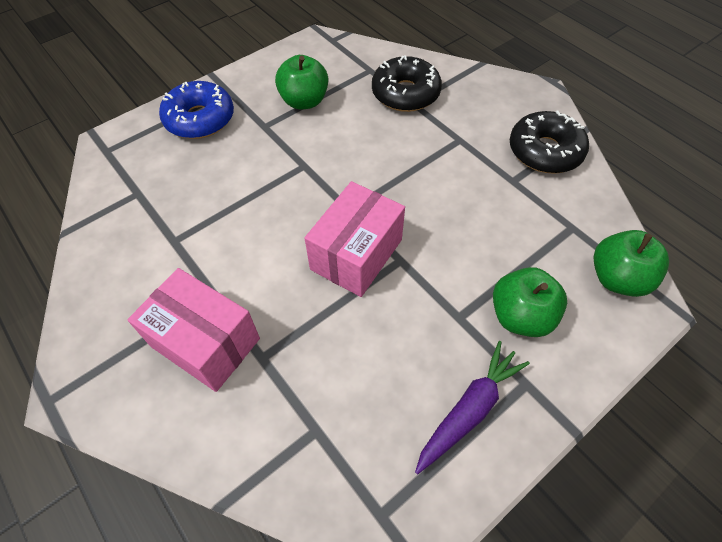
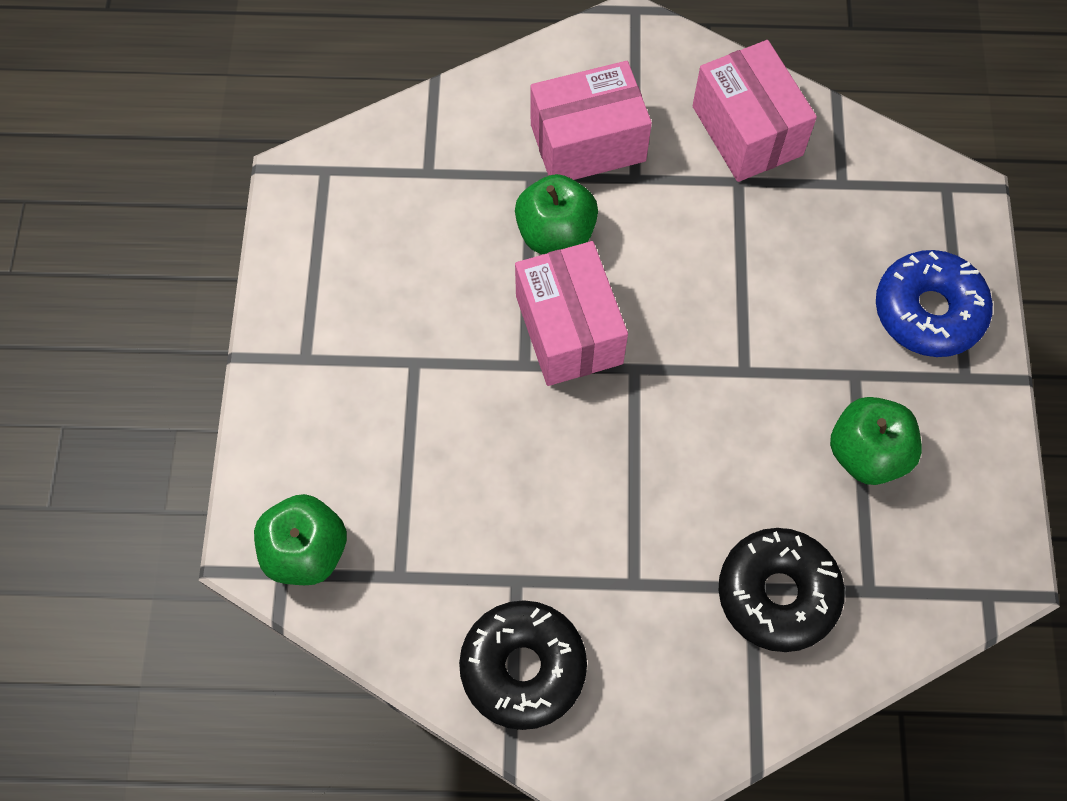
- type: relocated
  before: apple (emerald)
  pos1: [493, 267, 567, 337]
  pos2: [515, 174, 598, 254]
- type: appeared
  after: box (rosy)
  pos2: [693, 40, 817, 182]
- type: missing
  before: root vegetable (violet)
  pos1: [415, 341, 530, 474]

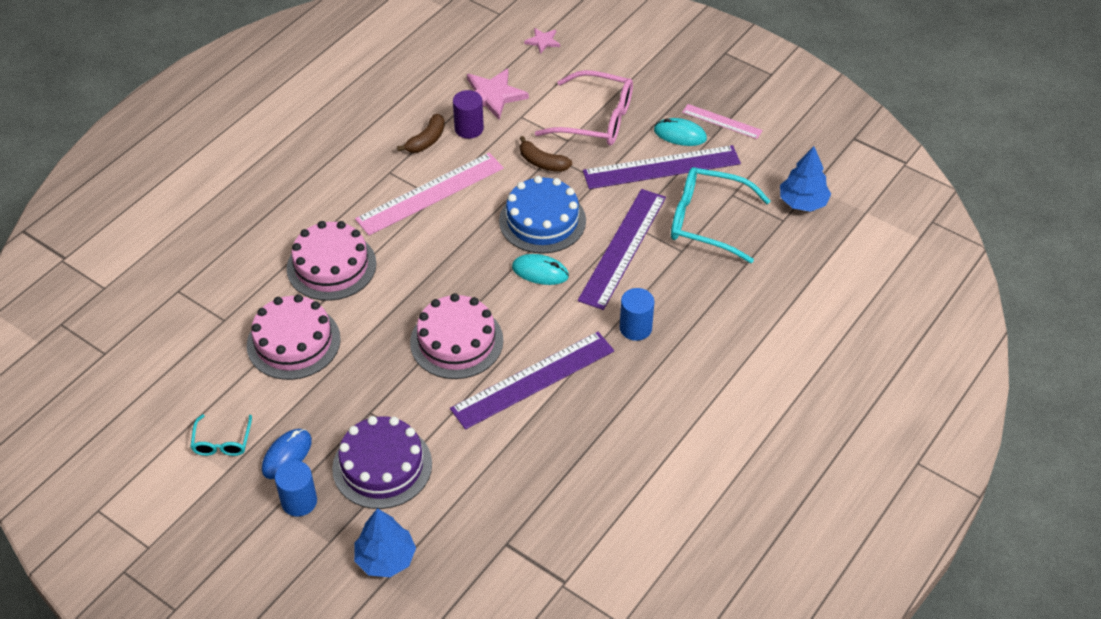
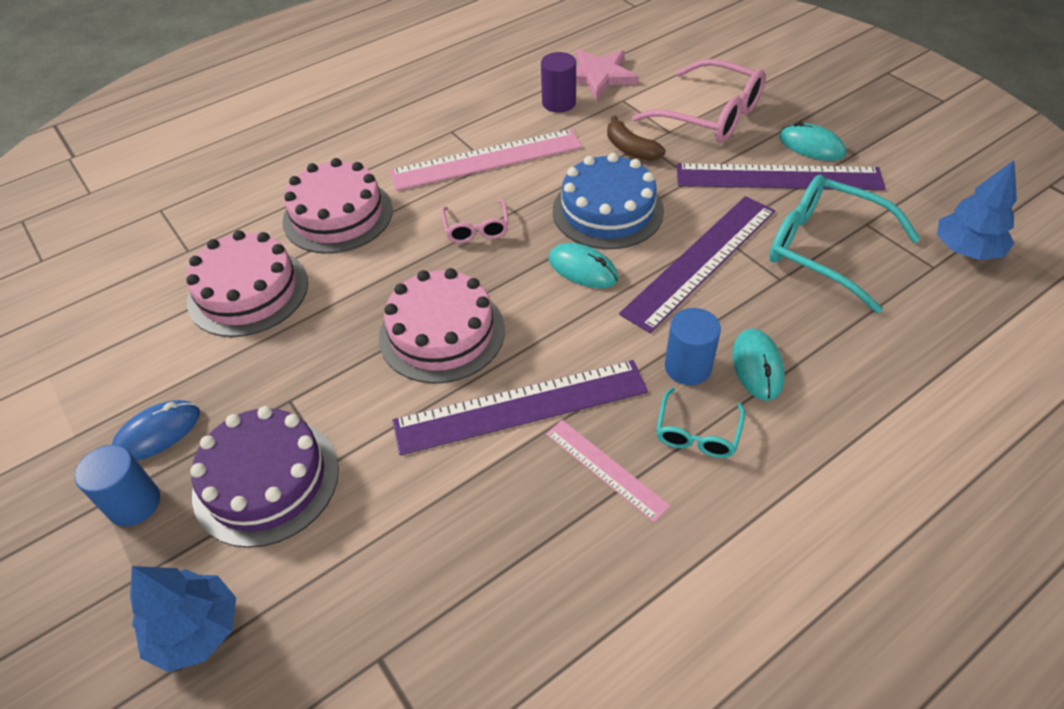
- type: appeared
  after: glasses (rosy)
  pos2: [441, 199, 509, 243]
- type: relocated
  before: ruler (rosy)
  pos1: [682, 104, 763, 139]
  pos2: [546, 420, 671, 523]
- type: relocated
  before: glasses (teal)
  pos1: [190, 414, 252, 456]
  pos2: [656, 388, 745, 458]
- type: appeared
  after: computer mouse (teal)
  pos2: [732, 329, 785, 401]
- type: missing
  before: banana (brown)
  pos1: [397, 114, 445, 153]
- type: missing
  before: five-pointed star (rosy)
  pos1: [524, 28, 560, 54]

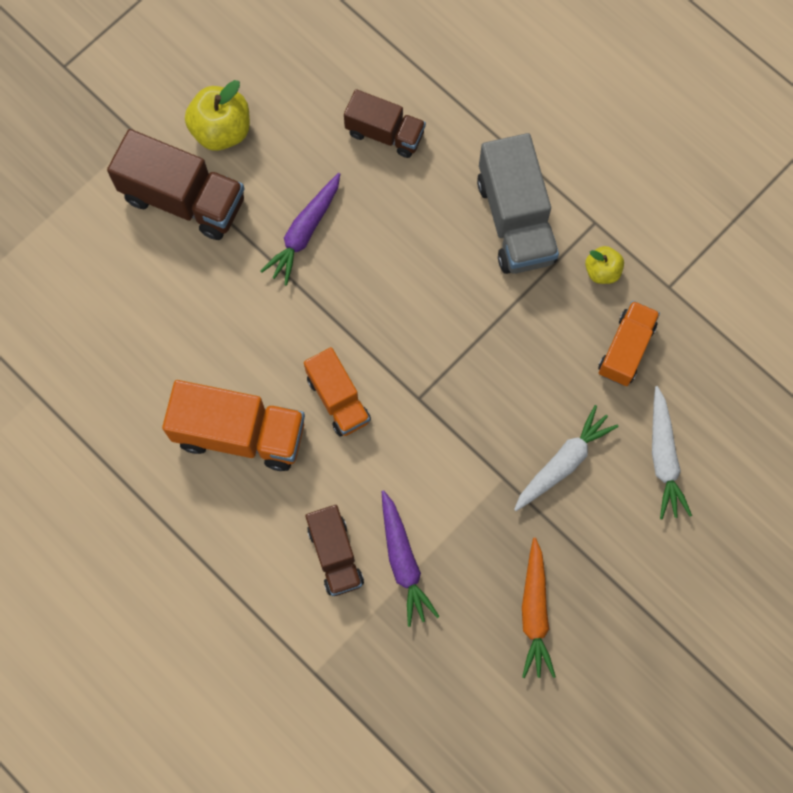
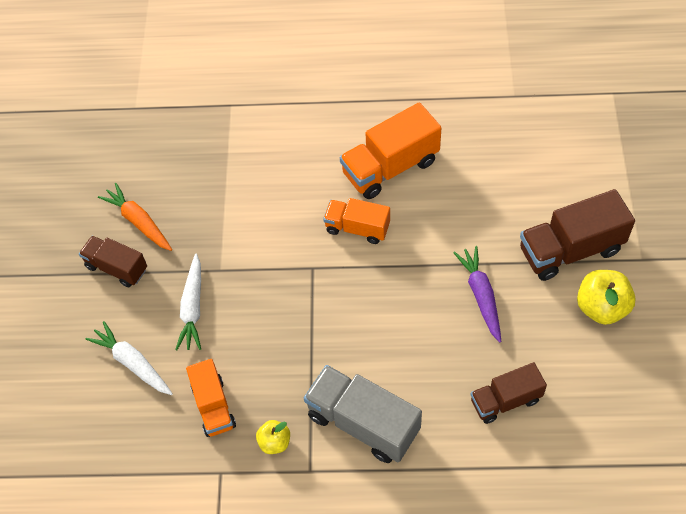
- type: relocated
  before: truck (brown)
  pos1: [305, 505, 364, 596]
  pos2: [79, 236, 147, 287]
- type: missing
  before: root vegetable (violet)
  pos1: [382, 491, 440, 627]

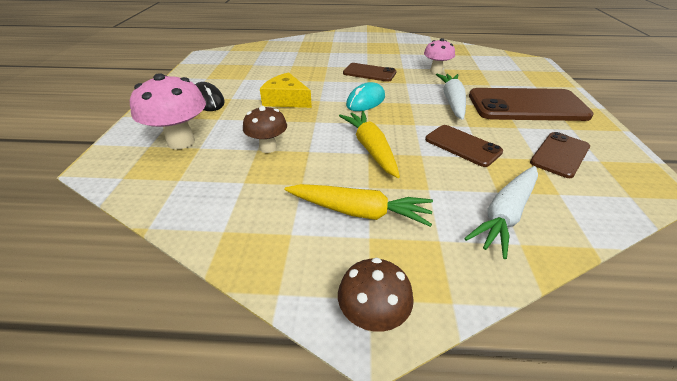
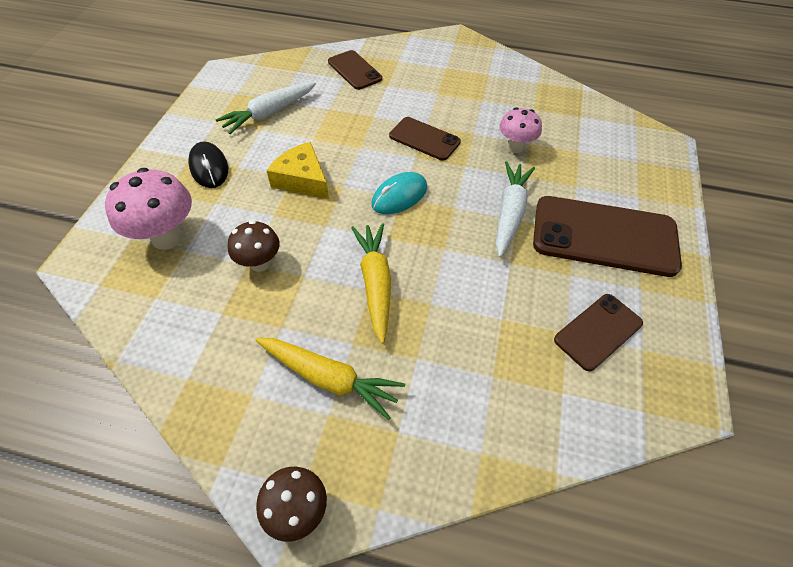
- type: relocated
  before: root vegetable (snow-white)
  pos1: [464, 166, 538, 259]
  pos2: [215, 82, 316, 134]
- type: relocated
  before: smartphone (brown)
  pos1: [425, 125, 503, 167]
  pos2: [328, 50, 382, 90]

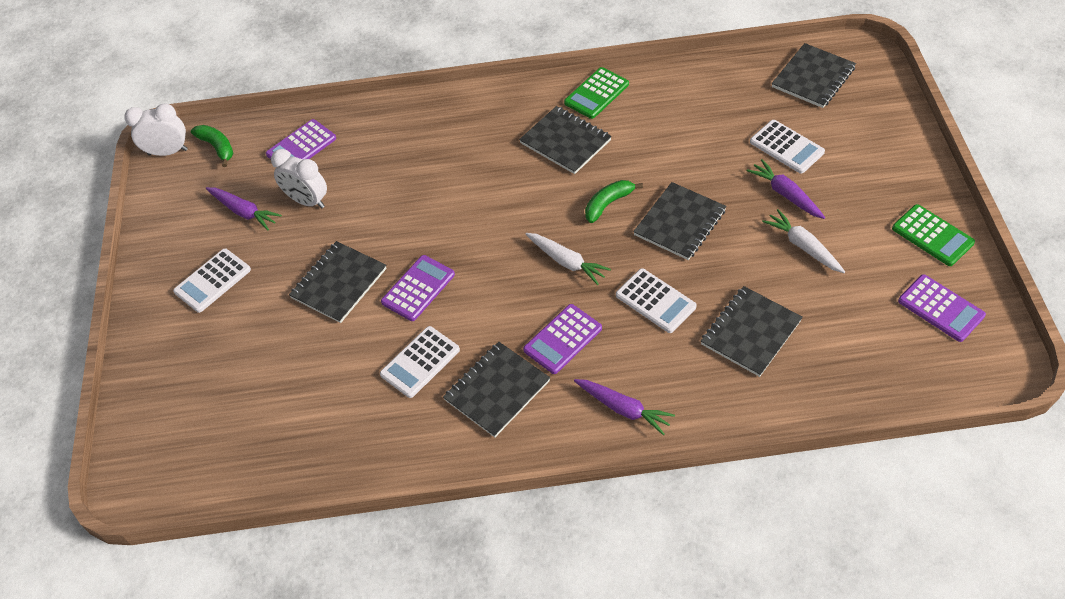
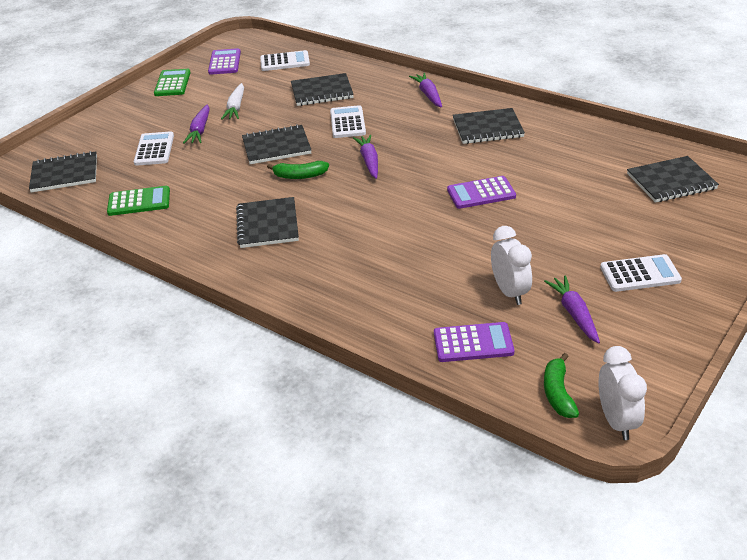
- type: relocated
  before: calculator (emerald)
  pos1: [564, 67, 629, 119]
  pos2: [107, 186, 170, 216]
- type: relocated
  before: calculator (snow-white)
  pos1: [380, 326, 460, 398]
  pos2: [260, 50, 310, 71]
- type: colour
  before: root vegetable (snow-white)
  after: root vegetable (violet)
  pos1: [526, 233, 611, 285]
  pos2: [353, 135, 378, 179]
- type: spun
  before: bedside clock (snow-white)
  pos1: [124, 103, 188, 156]
  pos2: [599, 346, 647, 440]
  turn: -135
- type: relocated
  before: notepad (jet-black)
  pos1: [289, 241, 387, 323]
  pos2: [627, 156, 719, 203]
- type: missing
  before: calculator (violet)
  pos1: [523, 304, 602, 374]

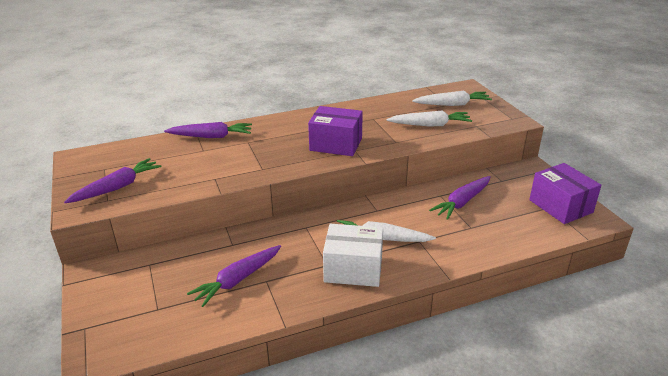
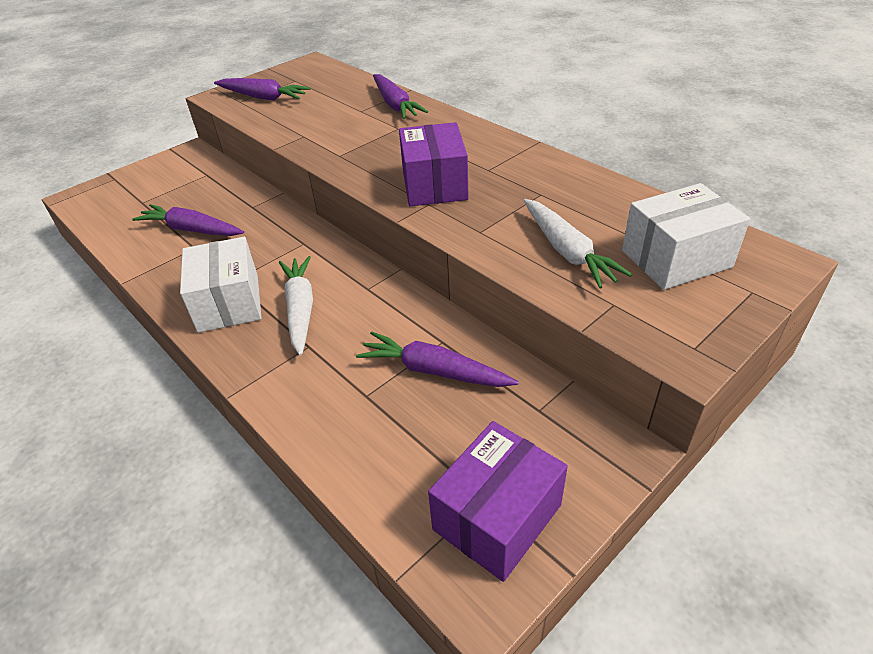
- type: exchanged
  before: root vegetable (snow-white)
  after: box (snow-white)
  pos1: [412, 91, 492, 106]
  pos2: [622, 183, 750, 290]

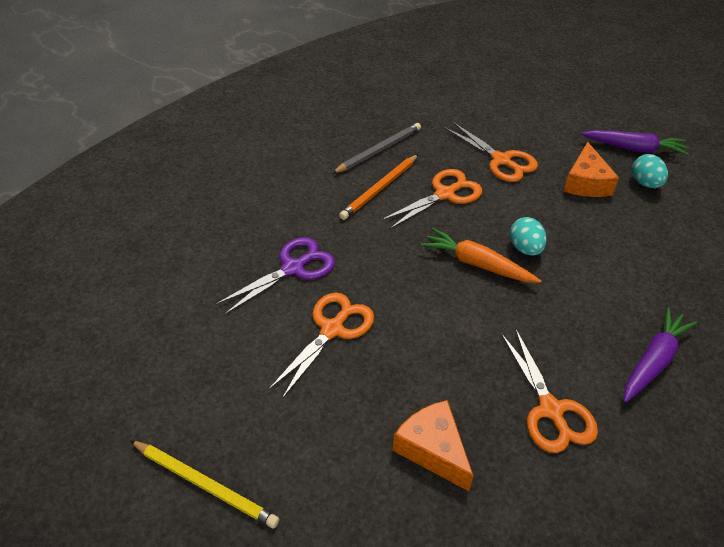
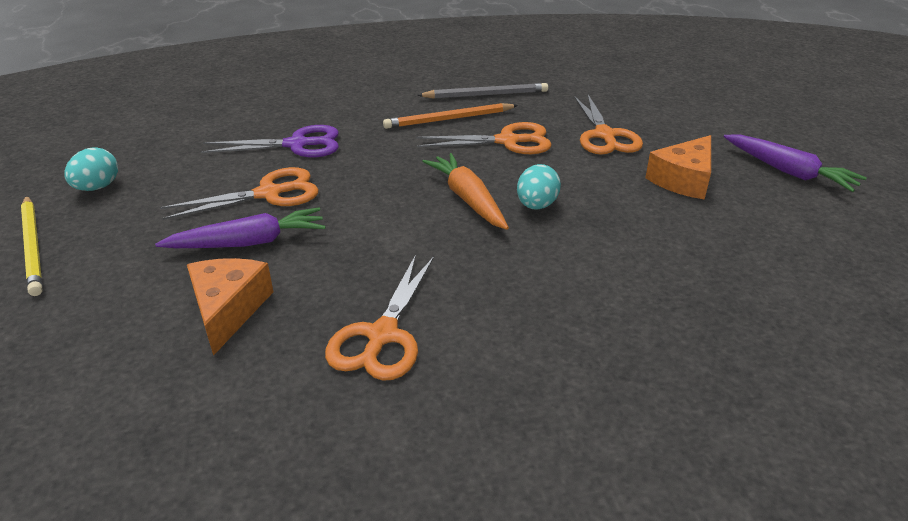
- type: relocated
  before: toy egg (teal)
  pos1: [632, 154, 668, 188]
  pos2: [64, 147, 118, 191]
- type: relocated
  before: root vegetable (violet)
  pos1: [624, 307, 697, 403]
  pos2: [155, 208, 326, 248]

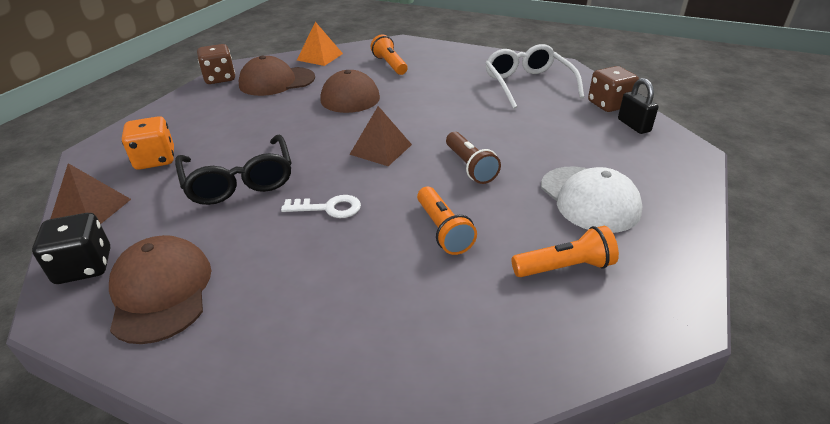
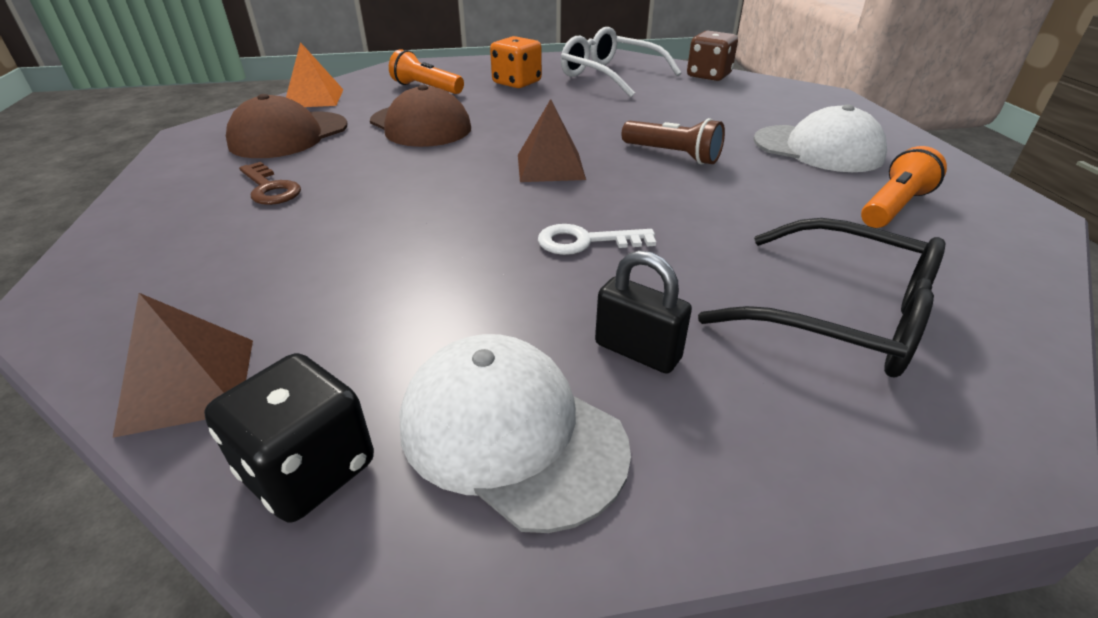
- type: appeared
  after: key (brown)
  pos2: [239, 162, 301, 205]
- type: colour
  before: peaked cap (brown)
  after: peaked cap (snow-white)
  pos1: [109, 235, 211, 344]
  pos2: [399, 334, 631, 533]
- type: relocated
  before: dice (orange)
  pos1: [122, 116, 174, 170]
  pos2: [490, 36, 542, 88]
- type: spun
  before: key (snow-white)
  pos1: [281, 195, 361, 218]
  pos2: [538, 224, 656, 255]
  turn: -150
- type: relocated
  before: padlock (jet-black)
  pos1: [618, 78, 659, 134]
  pos2: [595, 250, 692, 374]
- type: relocated
  before: glasses (jet-black)
  pos1: [175, 135, 292, 205]
  pos2: [698, 218, 946, 377]
- type: missing
  before: dice (brown)
  pos1: [197, 44, 235, 84]
- type: missing
  before: flashlight (orange)
  pos1: [417, 187, 477, 255]

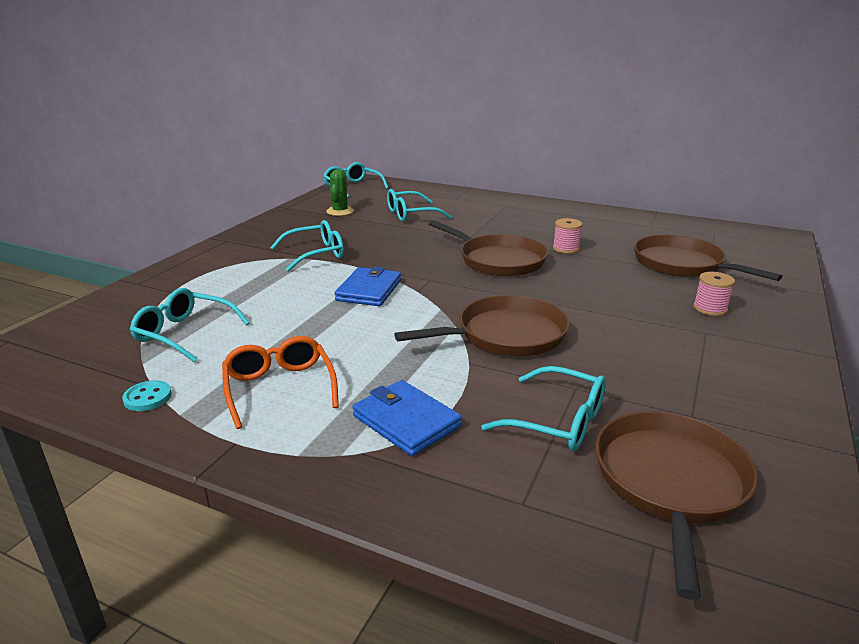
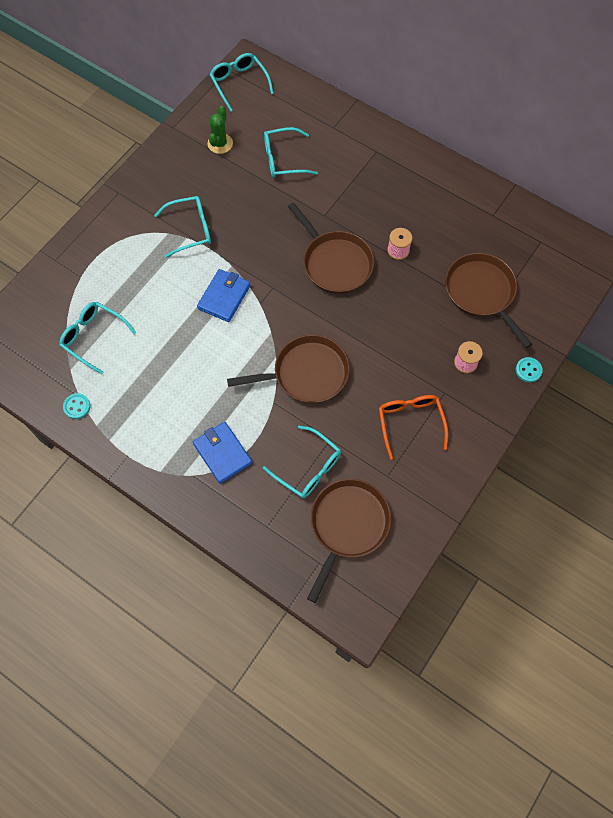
- type: relocated
  before: glasses (orange)
  pos1: [222, 336, 339, 429]
  pos2: [379, 395, 448, 460]
- type: appeared
  after: shirt button (teal)
  pos2: [516, 357, 543, 382]

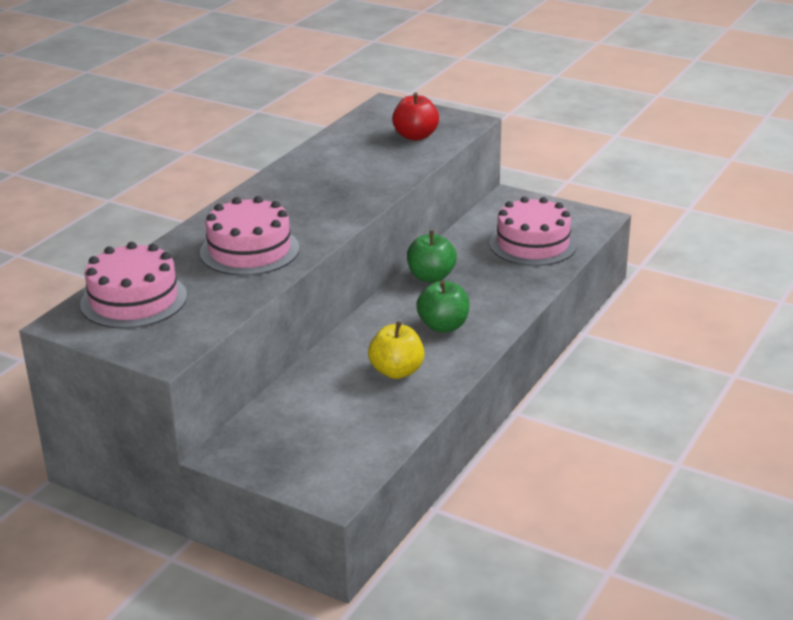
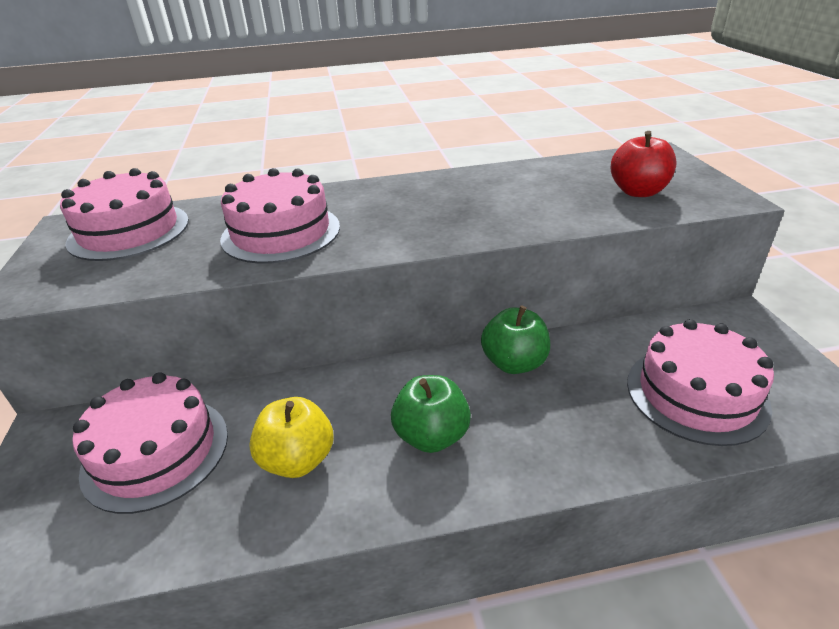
- type: appeared
  after: layer cake (rosy)
  pos2: [72, 372, 228, 514]

